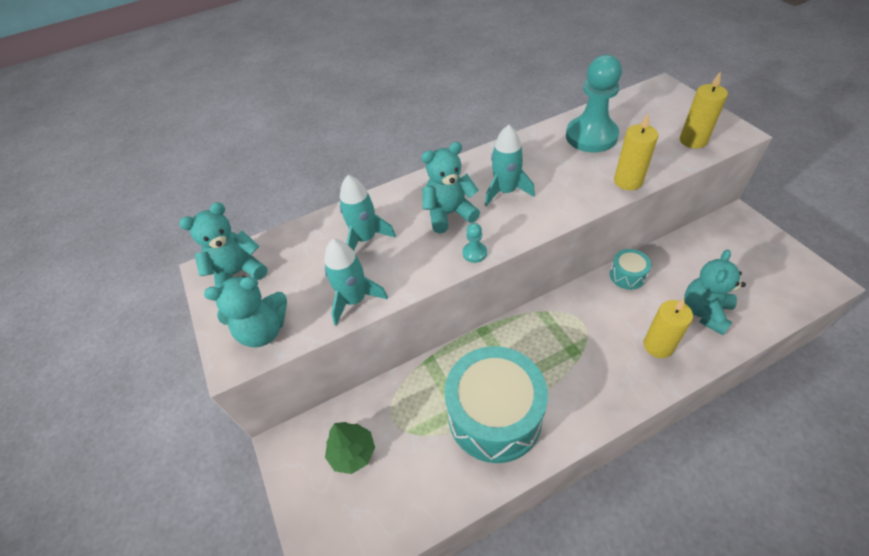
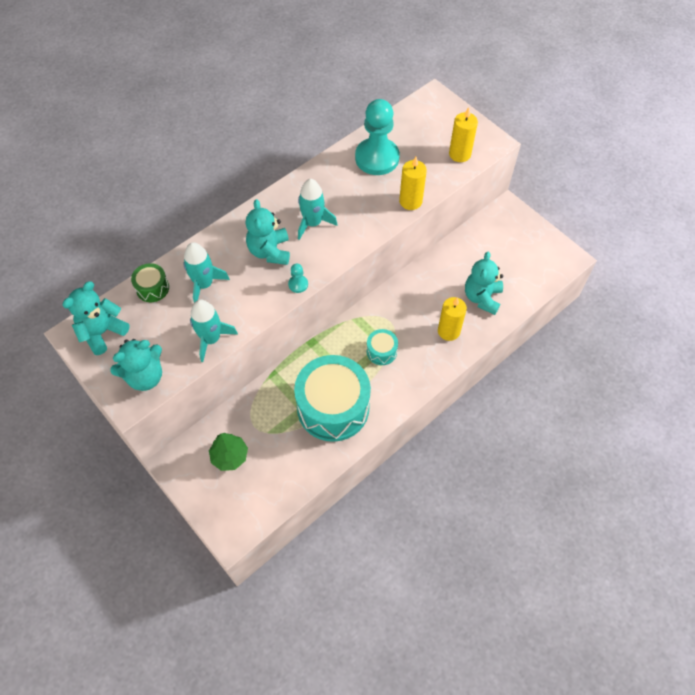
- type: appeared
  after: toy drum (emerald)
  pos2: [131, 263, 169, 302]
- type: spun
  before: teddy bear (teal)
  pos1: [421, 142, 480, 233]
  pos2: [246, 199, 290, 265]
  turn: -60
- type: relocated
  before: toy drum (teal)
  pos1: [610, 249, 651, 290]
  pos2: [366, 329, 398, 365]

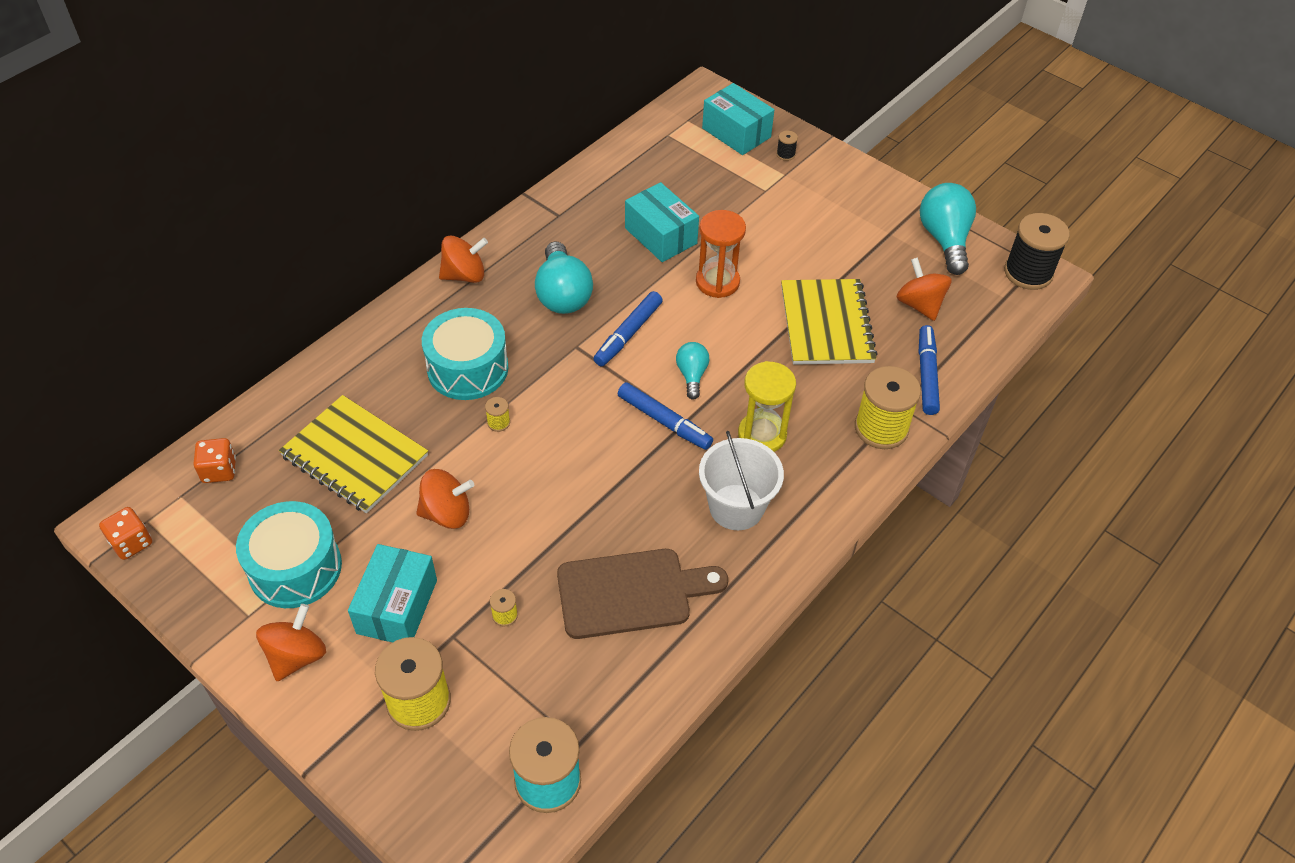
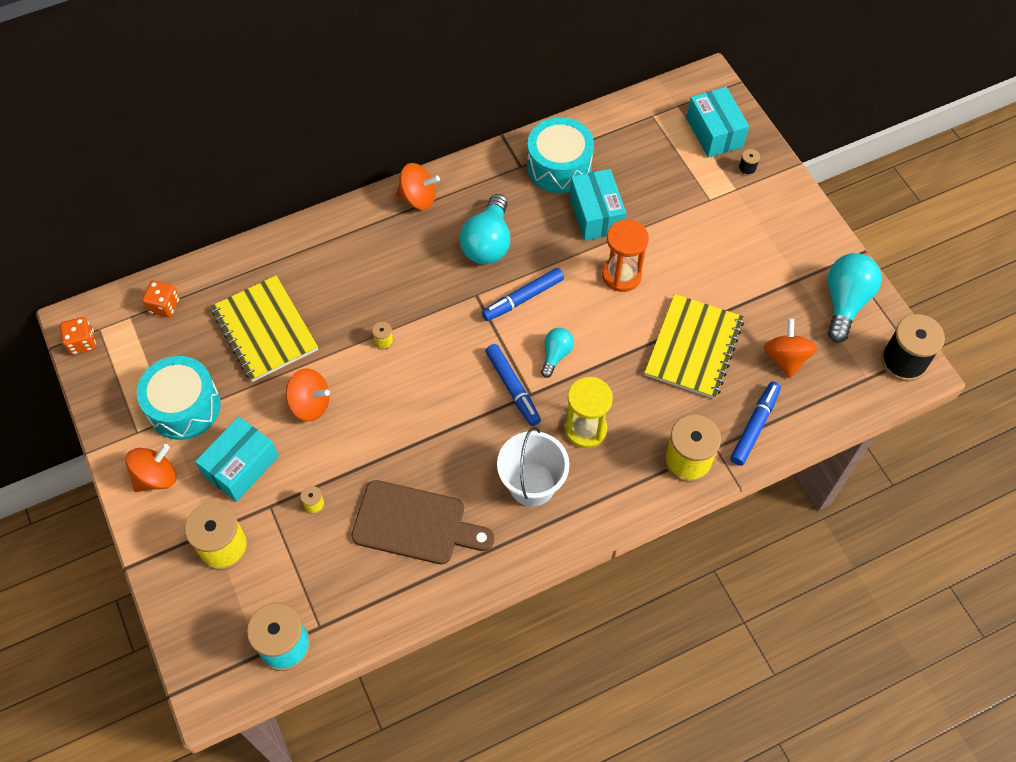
- type: relocated
  before: toy drum (teal)
  pos1: [422, 308, 508, 400]
  pos2: [527, 117, 594, 193]

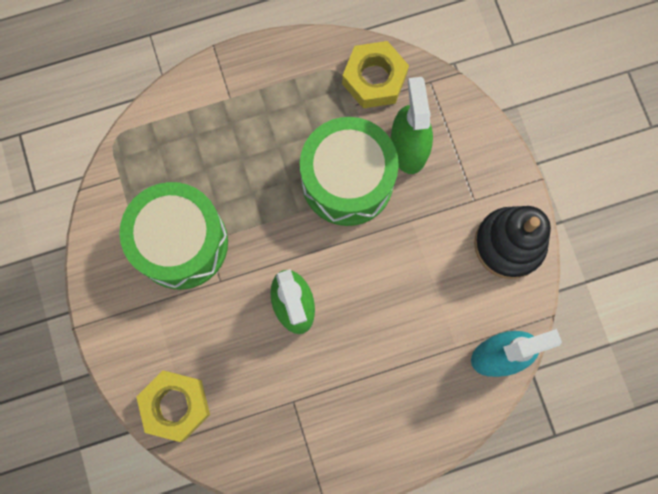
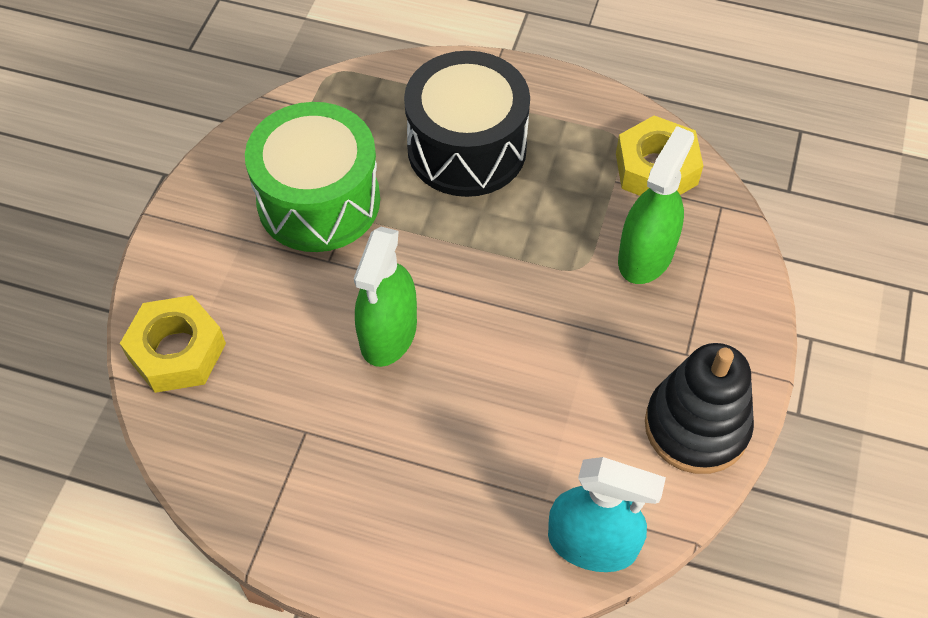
- type: appeared
  after: toy drum (jet-black)
  pos2: [404, 51, 530, 197]
- type: missing
  before: toy drum (emerald)
  pos1: [300, 117, 399, 226]

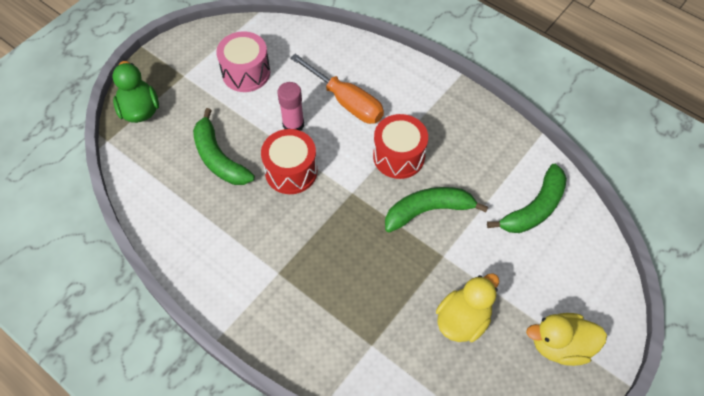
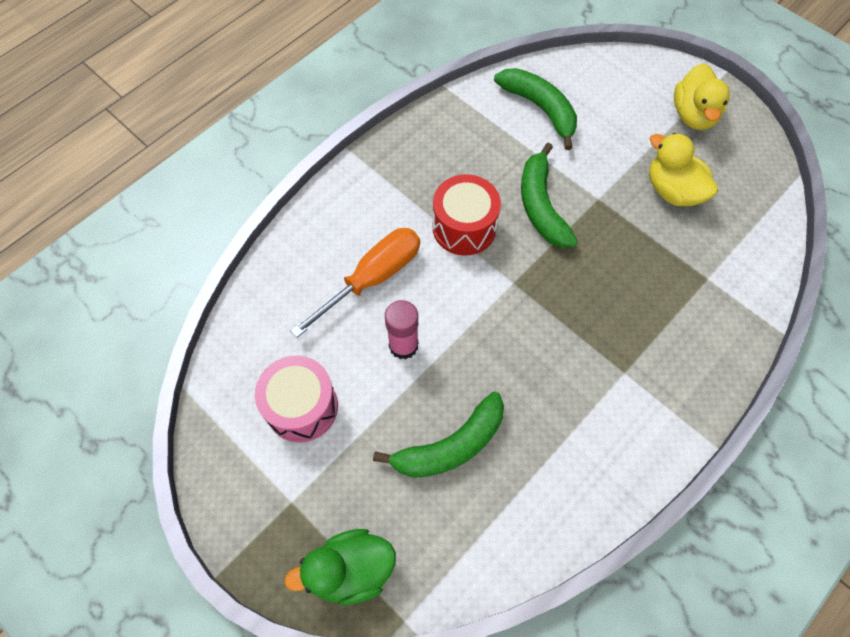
- type: missing
  before: toy drum (crimson)
  pos1: [261, 129, 318, 194]

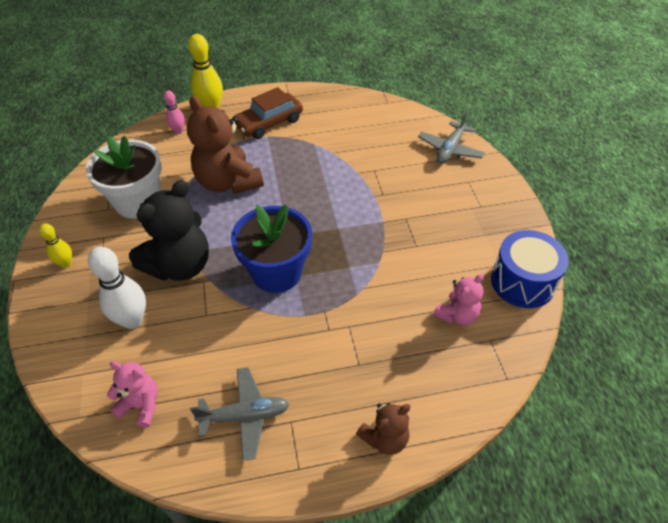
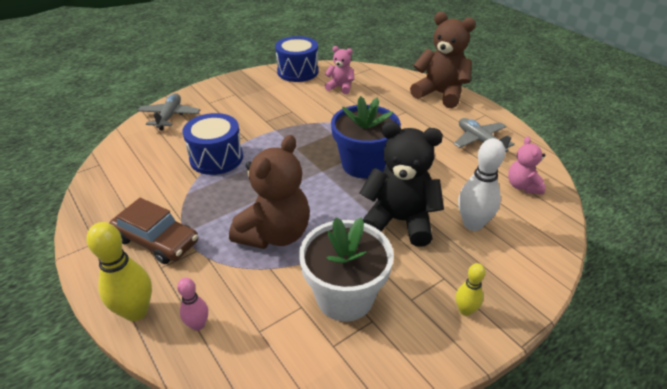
- type: spun
  before: toy plane (ash-grey)
  pos1: [418, 112, 485, 164]
  pos2: [137, 93, 200, 130]
  turn: -90
- type: appeared
  after: toy drum (blue)
  pos2: [182, 113, 243, 175]
- type: size
  before: teddy bear (brown)
  pos1: [356, 403, 410, 455]
  pos2: [410, 12, 476, 108]
  scale: 1.86

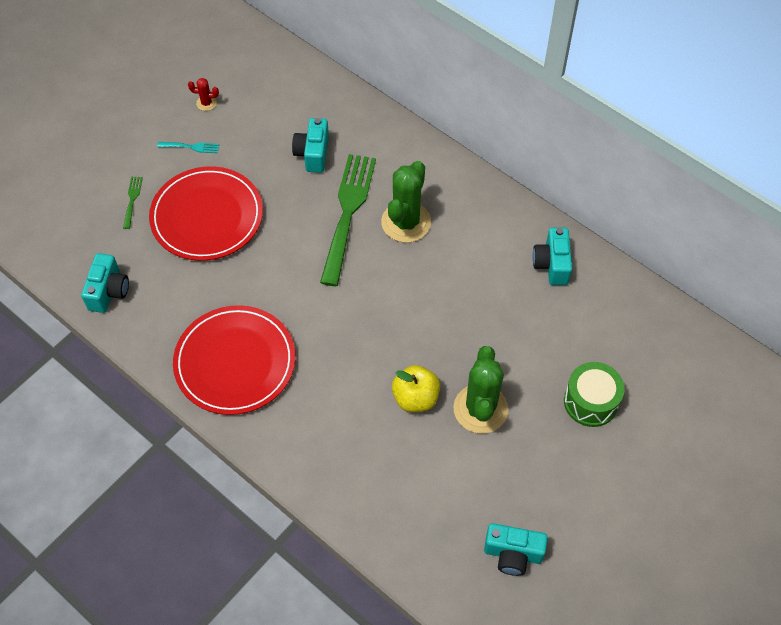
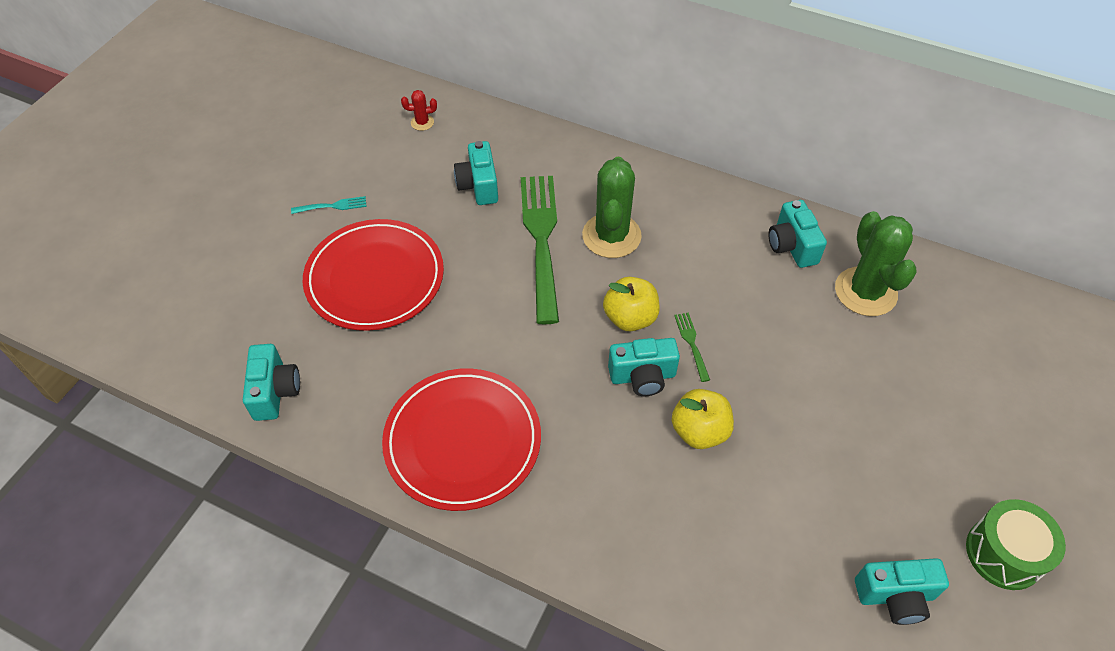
- type: relocated
  before: saguaro cactus (crimson)
  pos1: [188, 78, 219, 111]
  pos2: [401, 90, 437, 131]
- type: appeared
  after: apple (golden)
  pos2: [603, 277, 660, 331]
- type: appeared
  after: camera (teal)
  pos2: [608, 338, 680, 396]
- type: relocated
  before: dinner fork (emerald)
  pos1: [123, 177, 143, 229]
  pos2: [674, 313, 710, 382]
- type: relocated
  before: saguaro cactus (emerald)
  pos1: [453, 346, 508, 434]
  pos2: [835, 211, 917, 316]
- type: relocated
  before: toy drum (emerald)
  pos1: [564, 362, 624, 427]
  pos2: [966, 499, 1066, 590]

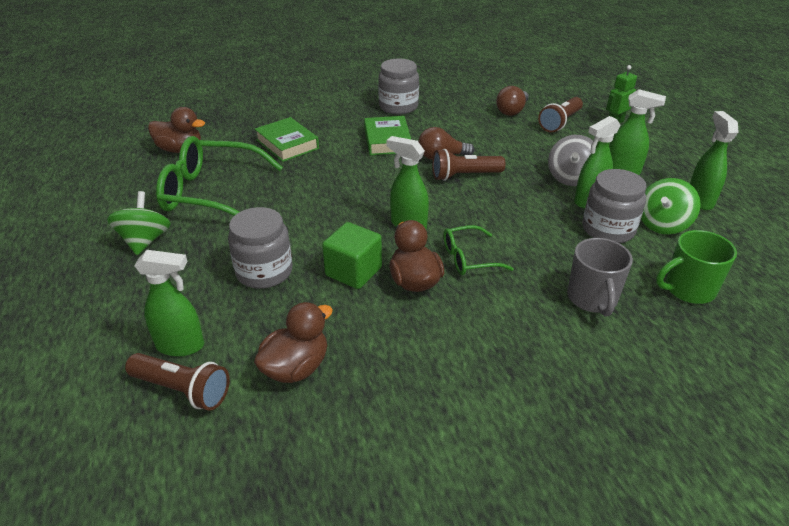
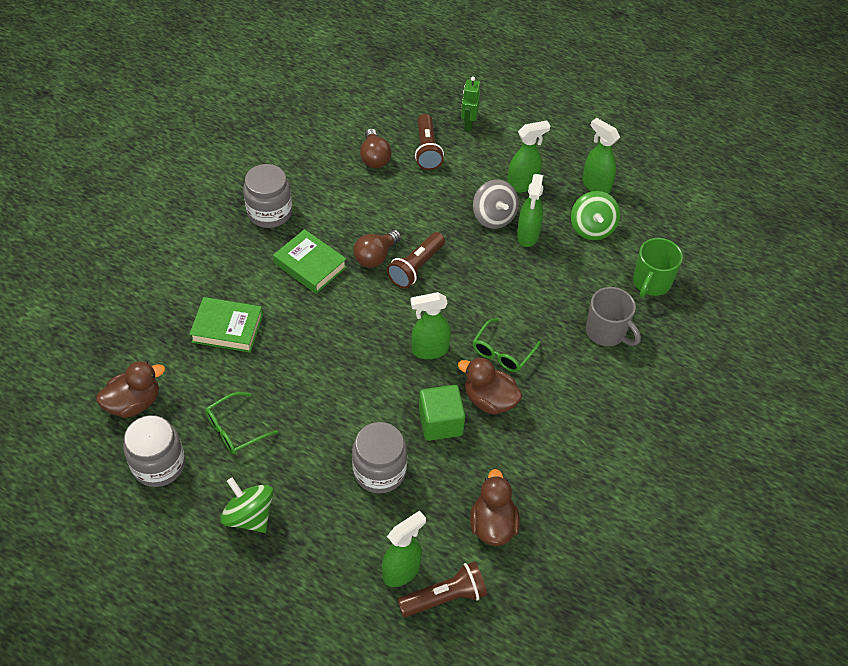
- type: relocated
  before: jar (ash-grey)
  pos1: [582, 169, 646, 243]
  pos2: [123, 415, 185, 487]
- type: size
  before: glasses (emerald)
  pos1: [156, 136, 283, 216]
  pos2: [205, 392, 278, 454]
  scale: 0.51

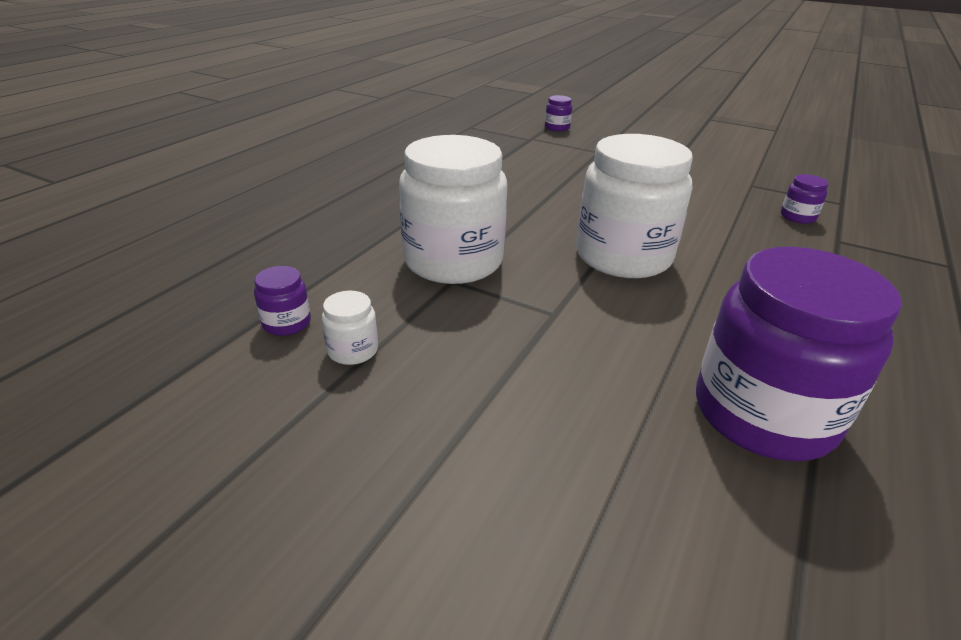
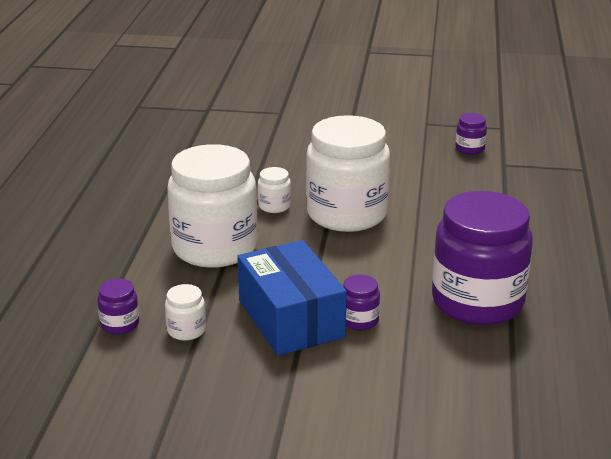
- type: appeared
  after: box (blue)
  pos2: [237, 240, 347, 356]
- type: appeared
  after: jar (snow-white)
  pos2: [258, 167, 291, 213]
- type: relocated
  before: jar (violet)
  pos1: [545, 95, 572, 131]
  pos2: [343, 275, 380, 330]

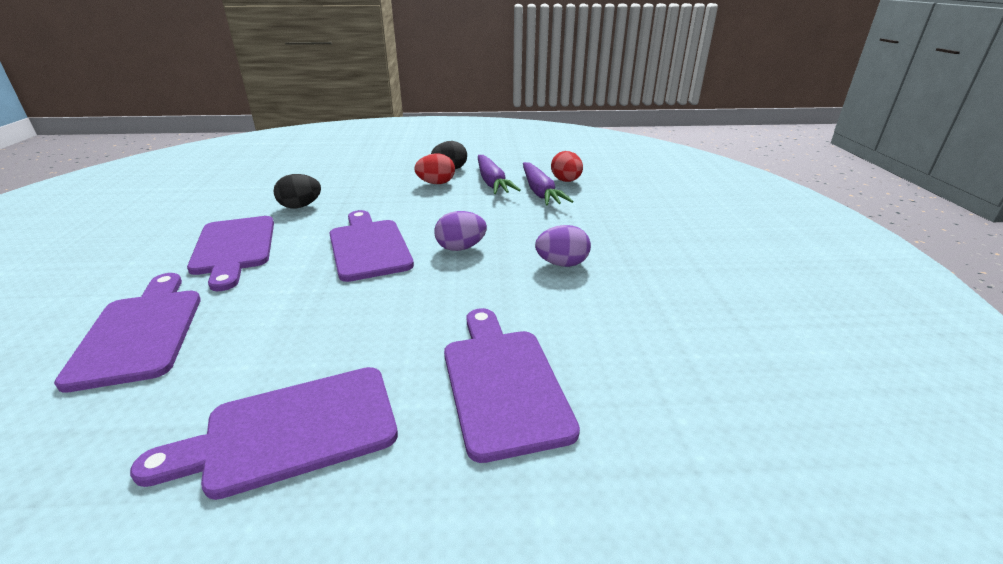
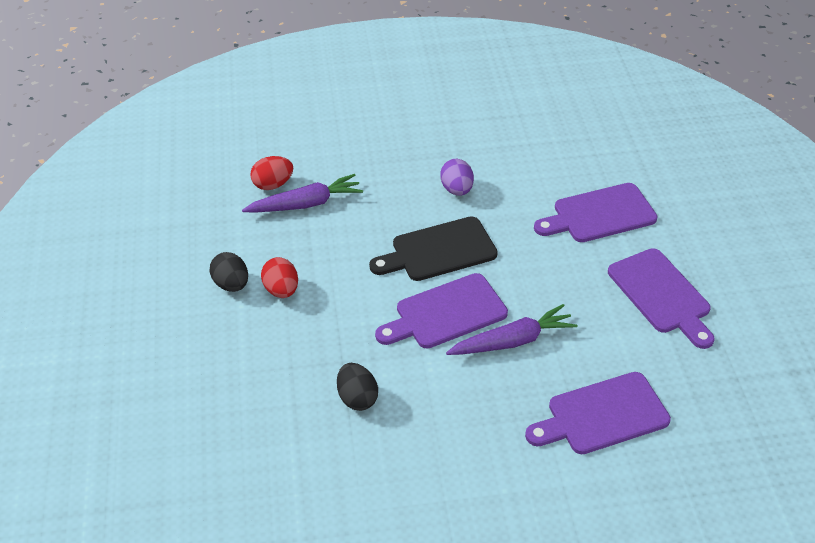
- type: exchanged
  before: toy egg (violet)
  after: bread board (jet-black)
  pos1: [434, 211, 487, 251]
  pos2: [369, 216, 498, 281]
- type: relocated
  before: root vegetable (violet)
  pos1: [478, 155, 521, 194]
  pos2: [446, 304, 578, 355]
- type: missing
  before: bread board (violet)
  pos1: [187, 216, 274, 291]

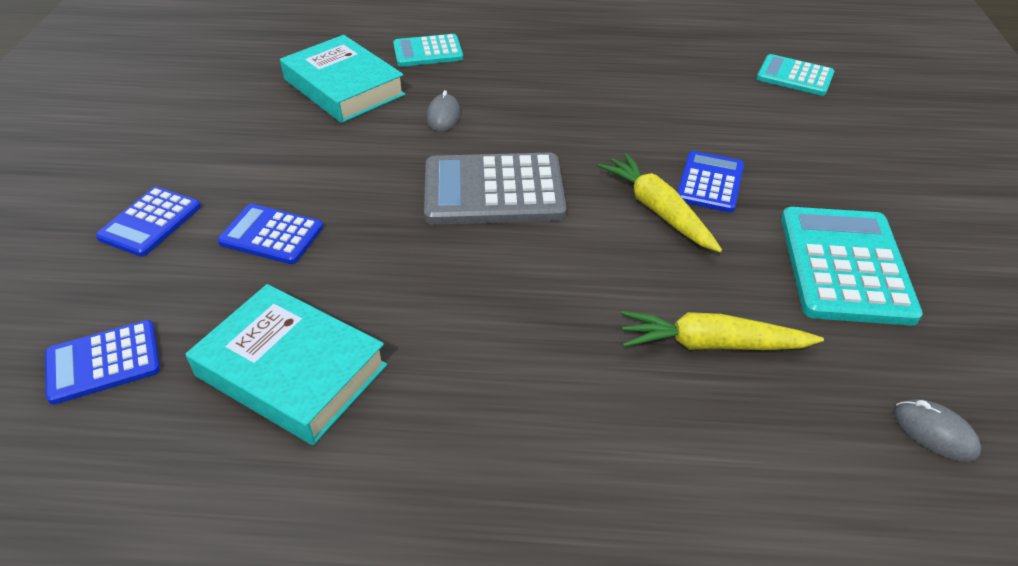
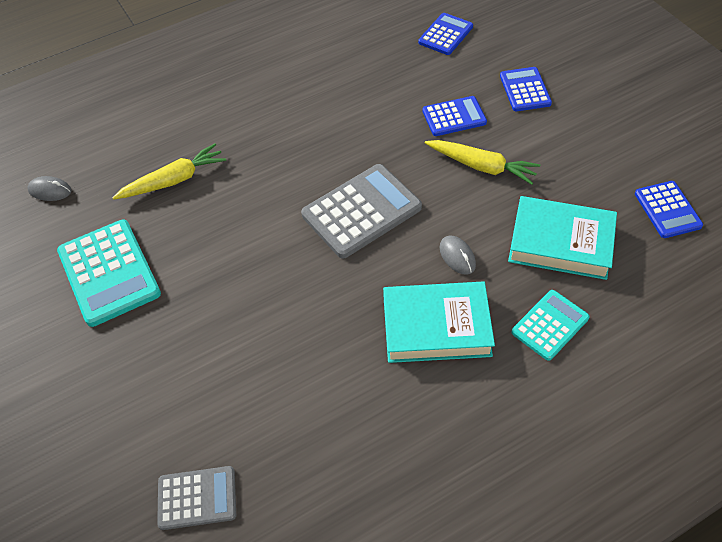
- type: colour
  before: calculator (teal)
  after: calculator (ash-grey)
  pos1: [756, 54, 834, 96]
  pos2: [157, 466, 236, 530]
- type: relocated
  before: book (teal)
  pos1: [186, 284, 387, 445]
  pos2: [383, 281, 495, 363]
- type: relocated
  before: root vegetable (golden)
  pos1: [597, 153, 722, 252]
  pos2: [425, 140, 540, 185]
- type: relocated
  before: calculator (blue)
  pos1: [677, 151, 744, 213]
  pos2: [635, 181, 703, 238]

